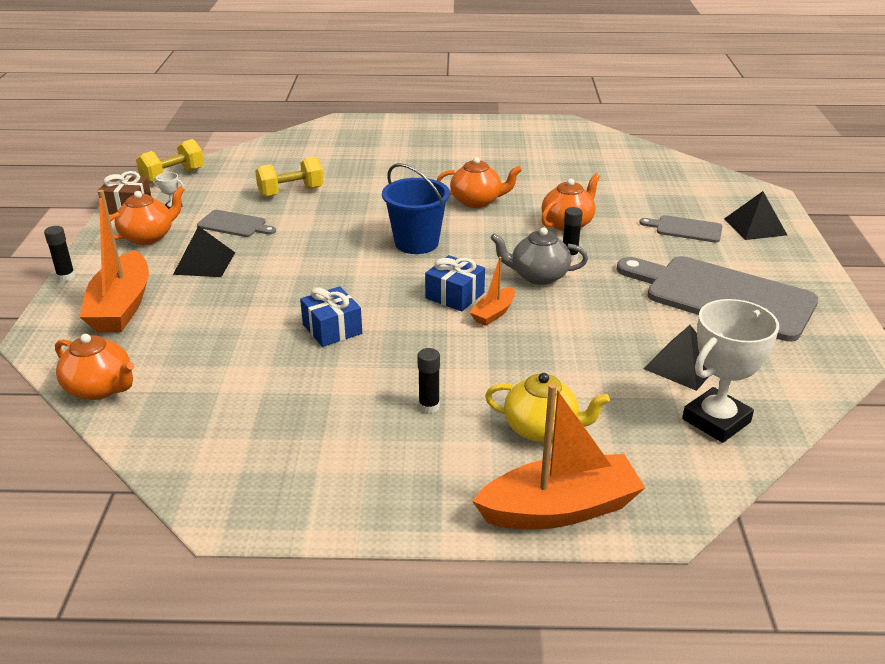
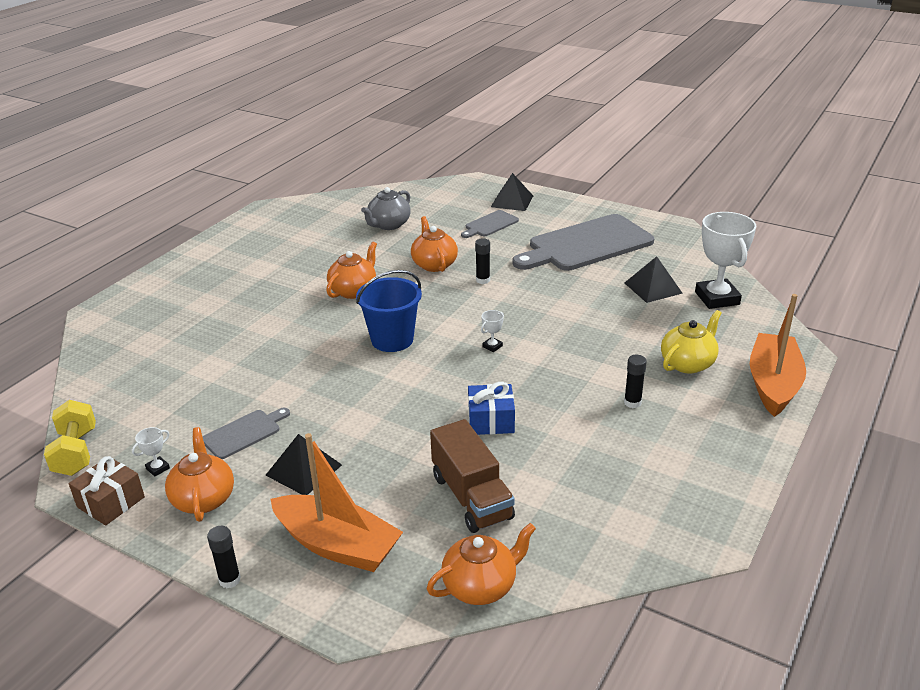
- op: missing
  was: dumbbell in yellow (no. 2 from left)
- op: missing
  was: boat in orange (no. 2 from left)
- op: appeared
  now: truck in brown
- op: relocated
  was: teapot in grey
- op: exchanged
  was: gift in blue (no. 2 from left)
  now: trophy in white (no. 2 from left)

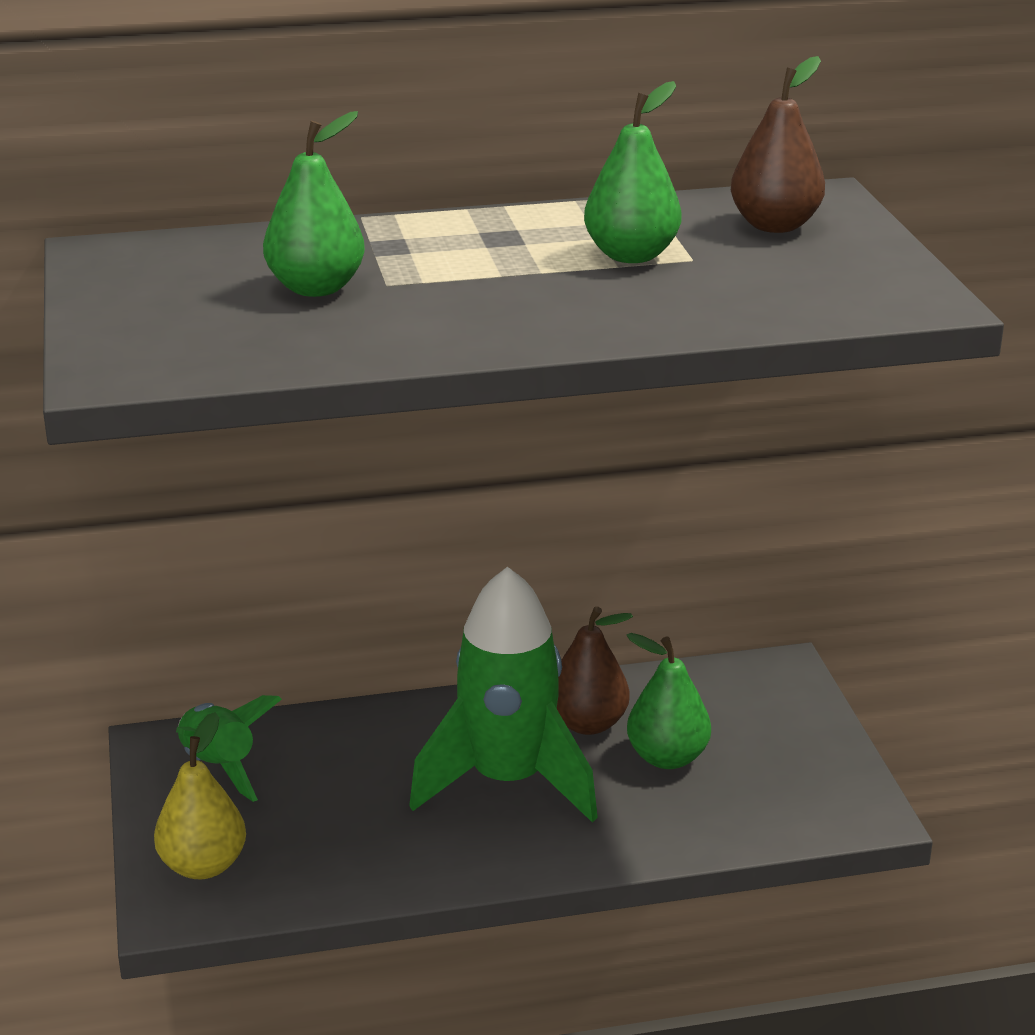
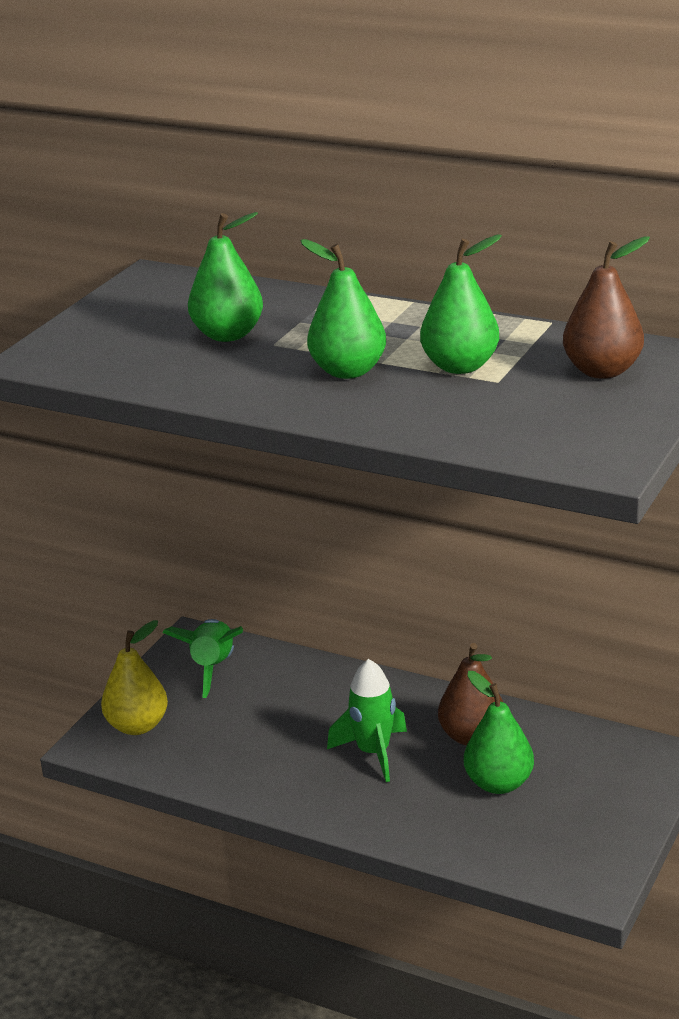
- op: appeared
  now: pear in green (no. 2 from left)
- op: size
  was: rocket in green (no. 2 from left)
  ratio: 0.57

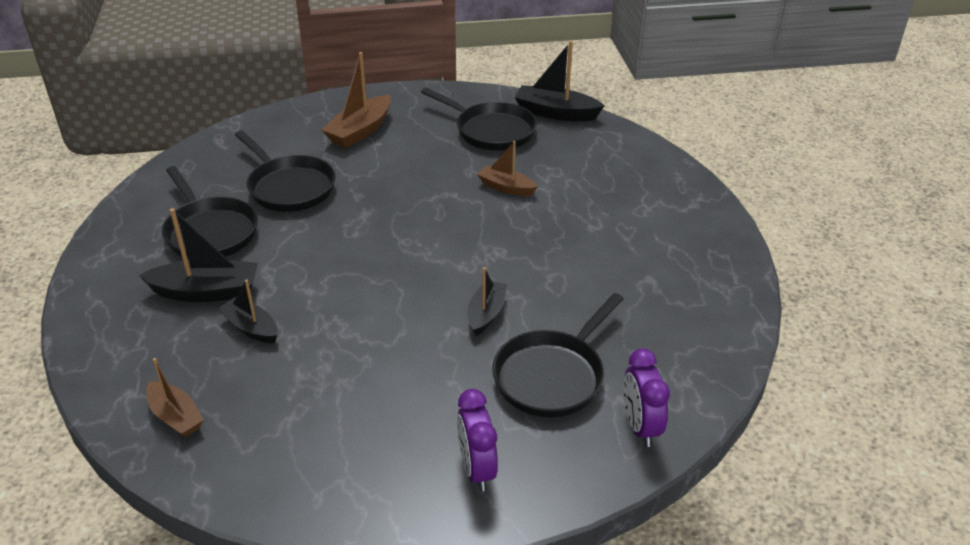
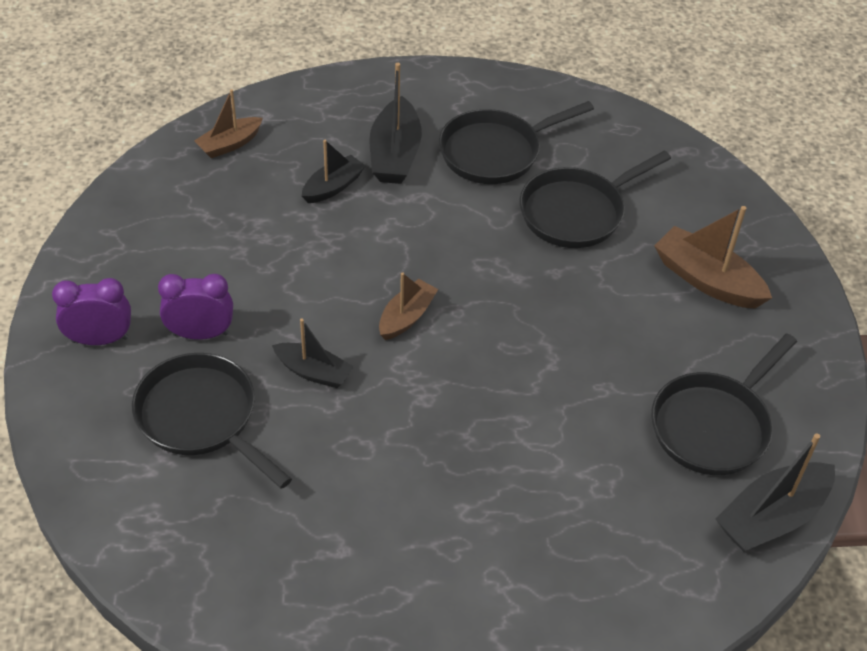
- op: relocated
  was: boat in brown (no. 3 from left in the first image)
  now: boat in brown (no. 2 from left)
- op: relocated
  was: clock in purple (no. 2 from left)
- op: spun
  was: boat in black (no. 4 from left)
  clockwise: -150

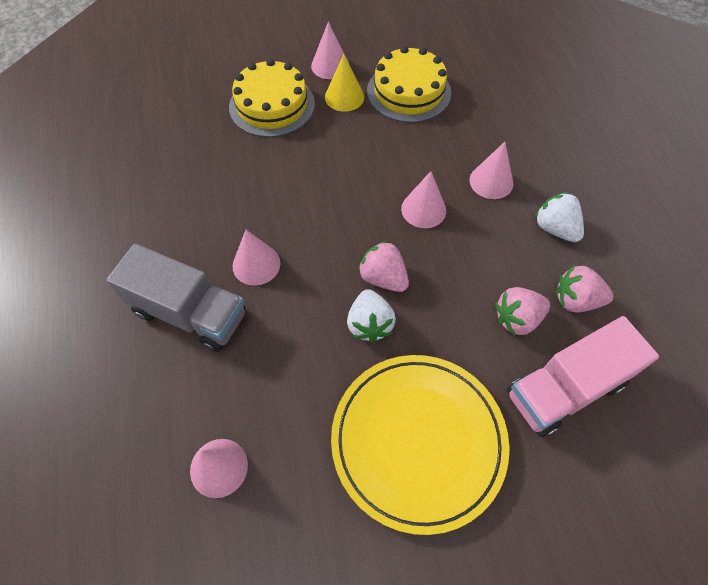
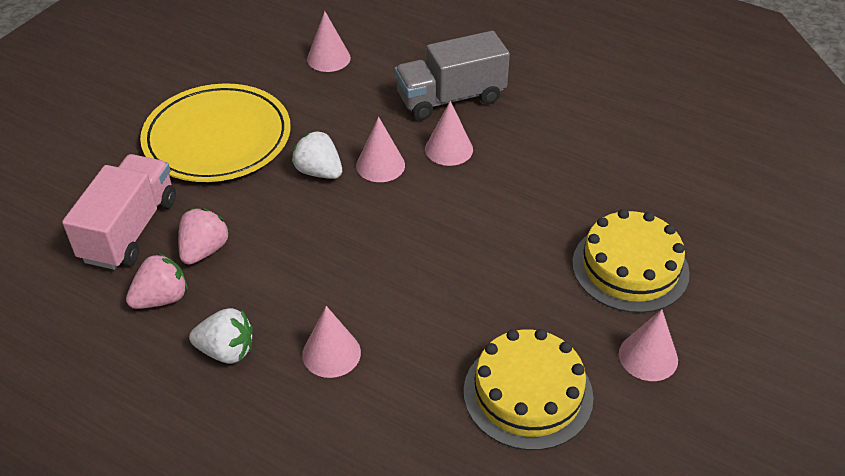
- op: missing
  was: cone in yellow
- op: missing
  was: strawberry in pink (no. 1 from left)
- op: relocated
  was: cone in pink (no. 4 from left in the first image)
  now: cone in pink (no. 3 from left)

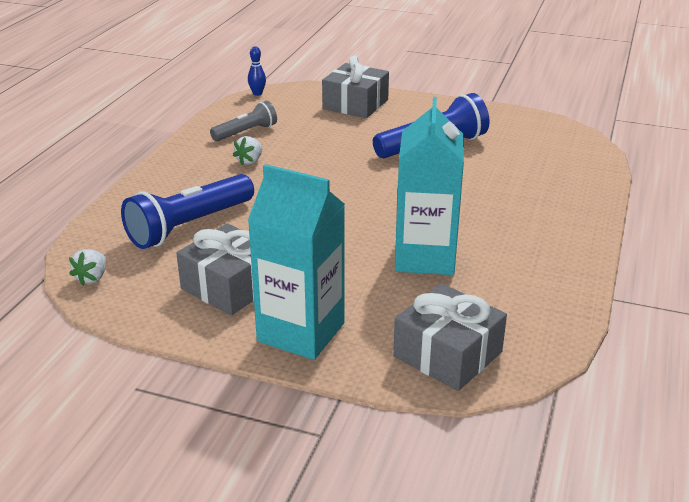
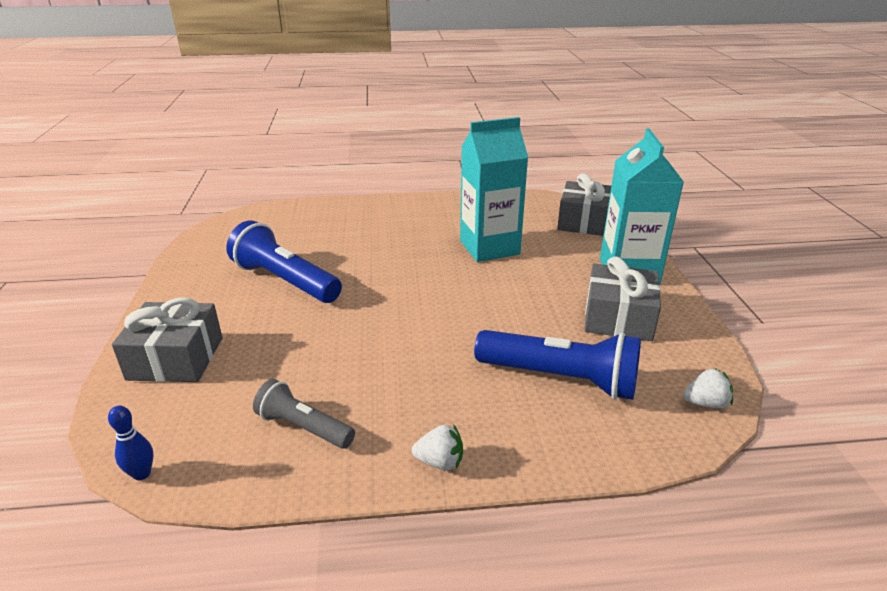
- op: relocated
  was: strawberry in white (no. 2 from left in the first image)
  now: strawberry in white (no. 1 from left)

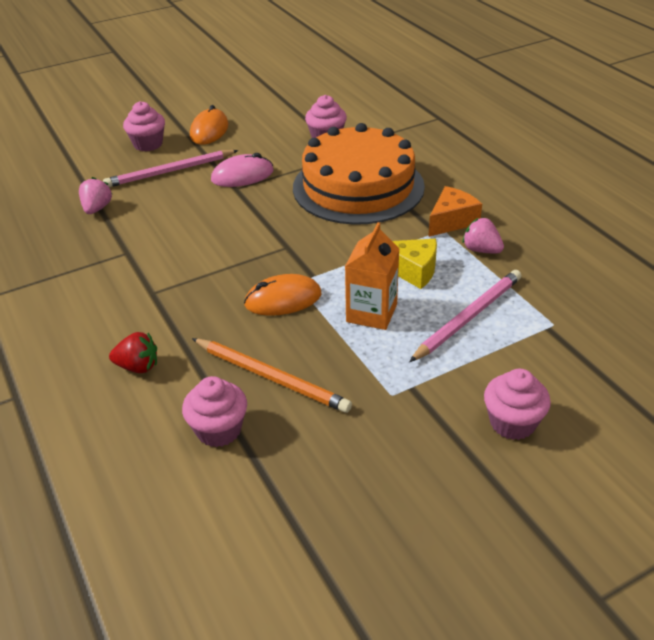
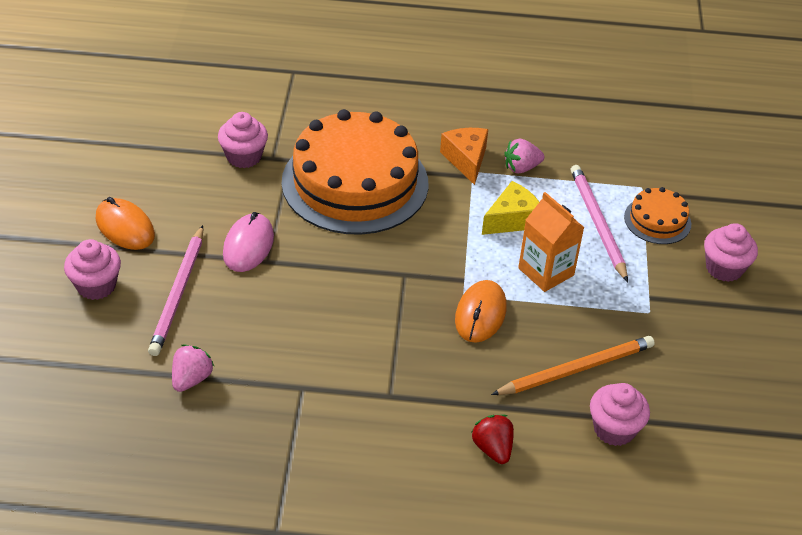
- op: appeared
  now: cake in orange (no. 2 from left)
- op: spun
  was: strawberry in pink (no. 1 from left)
  clockwise: 75
- op: spun
  was: strawberry in red
  clockwise: -60

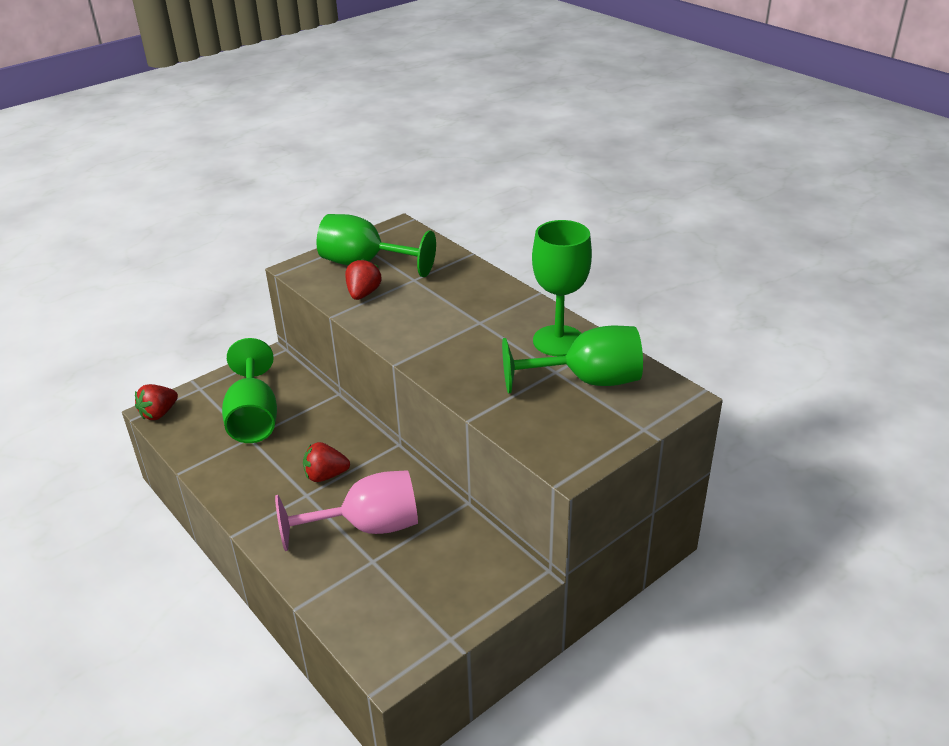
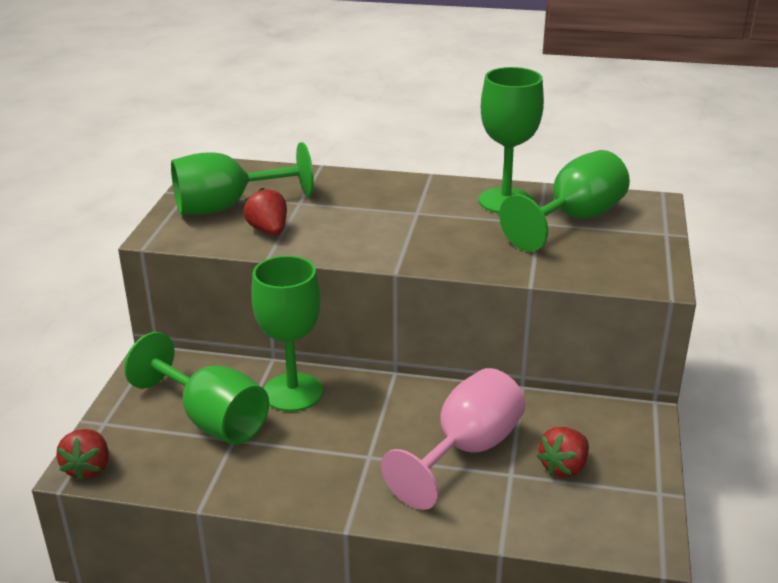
- op: appeared
  now: goblet in green (no. 3 from left)
- op: relocated
  was: strawberry in red (no. 2 from left in the first image)
  now: strawberry in red (no. 3 from left)

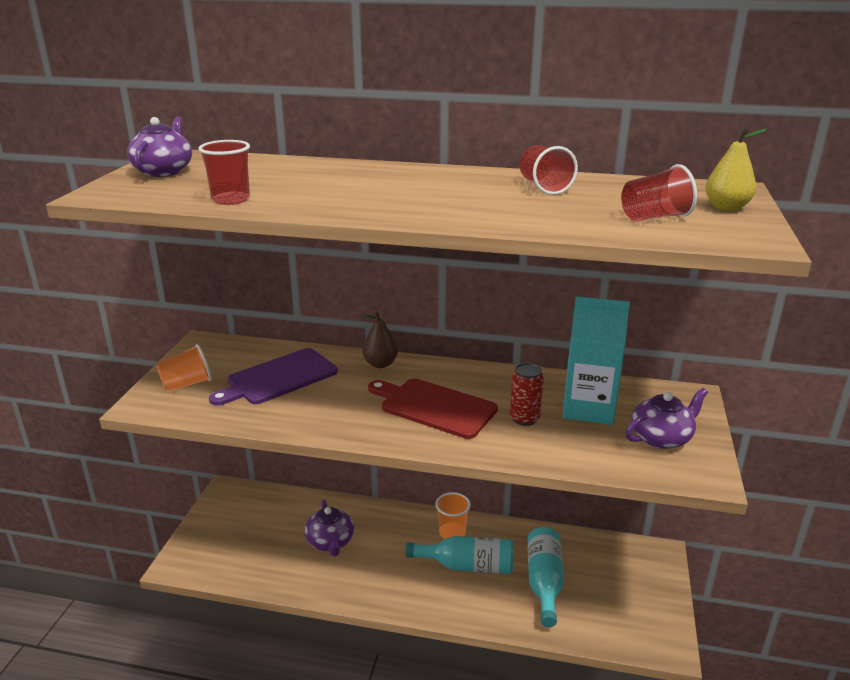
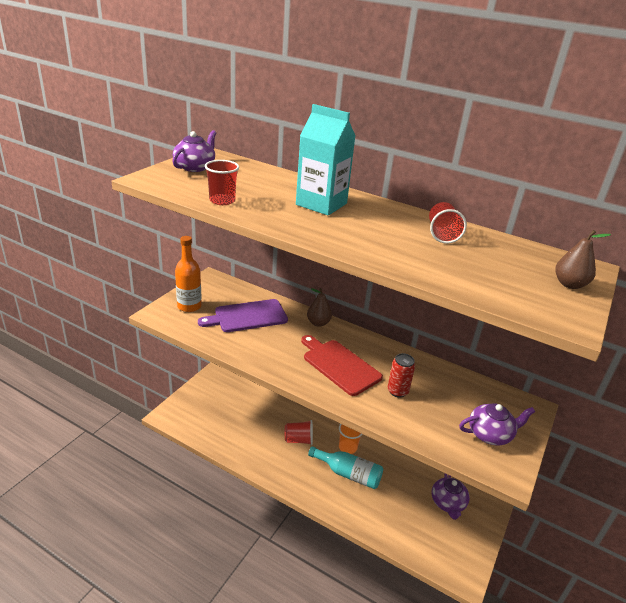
- op: missing
  was: bottle in turquoise (no. 2 from left)
- op: relocated
  was: teapot in purple (no. 2 from left)
- op: relocated
  was: carton in turquoise
- op: relocated
  was: cup in red (no. 3 from left in the first image)
  now: cup in red (no. 2 from left)
- op: exchanged
  was: cup in orange (no. 1 from left)
  now: bottle in orange
- op: colour
  was: pear in yellow
  now: pear in brown (no. 2 from left)

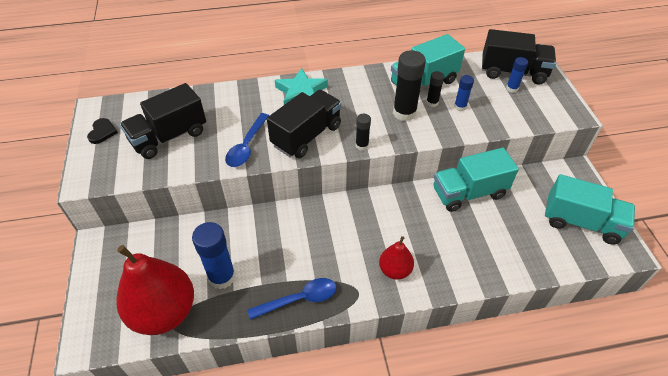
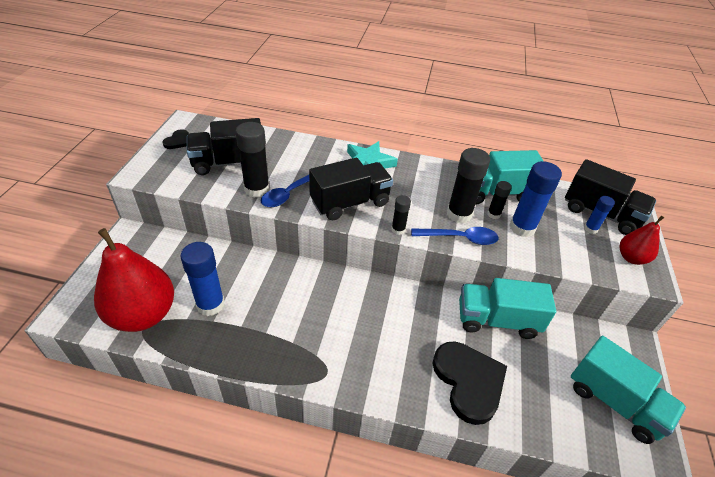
- op: appeared
  now: glue stick in black (no. 1 from left)
- op: appeared
  now: heart in black (no. 2 from left)
- op: relocated
  was: spoon in blue (no. 2 from left)
- op: relocated
  was: pear in red (no. 2 from left)
- op: size
  was: glue stick in blue (no. 2 from left)
  ratio: 1.88

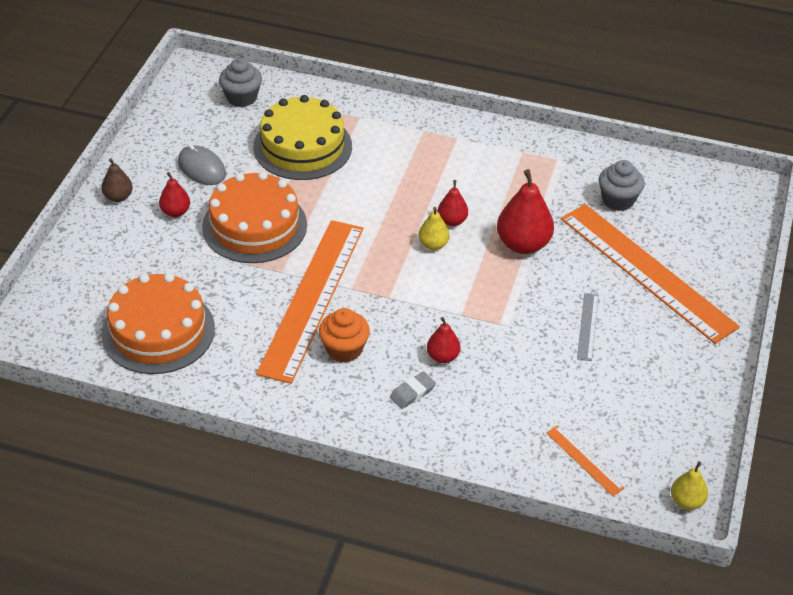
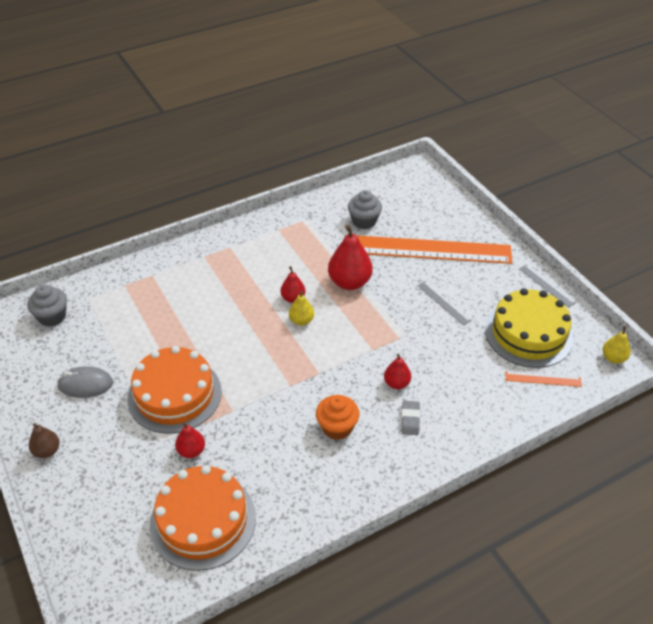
- op: missing
  was: ruler in orange (no. 1 from left)
- op: appeared
  now: ruler in grey (no. 2 from left)
- op: relocated
  was: pear in red (no. 1 from left)
- op: relocated
  was: cake in yellow

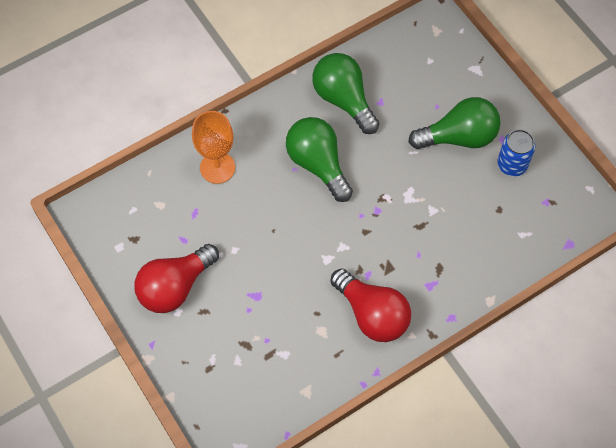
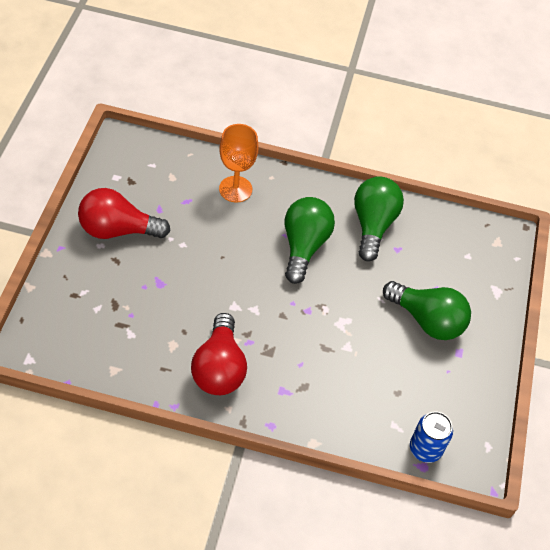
- op: relocated
  was: can in blue

